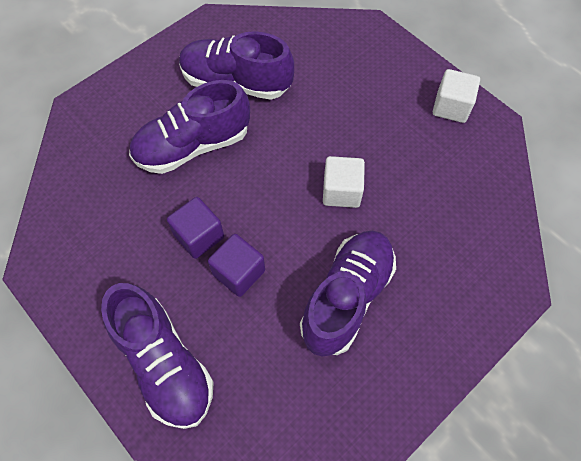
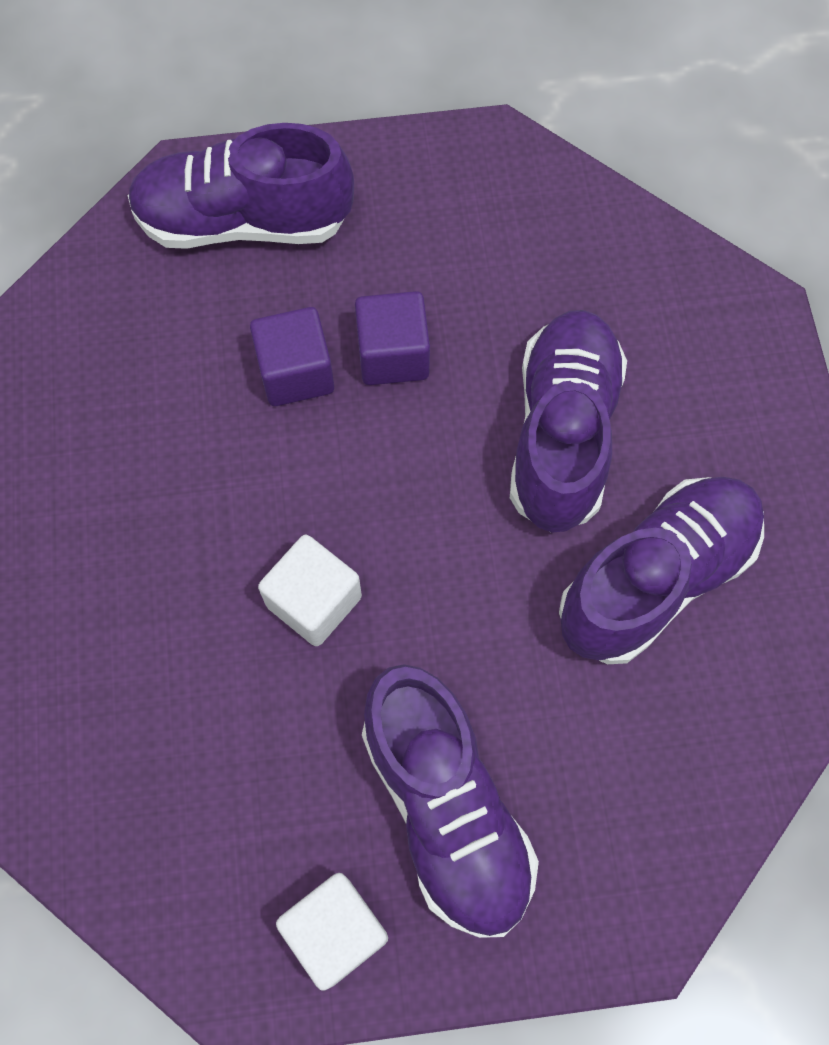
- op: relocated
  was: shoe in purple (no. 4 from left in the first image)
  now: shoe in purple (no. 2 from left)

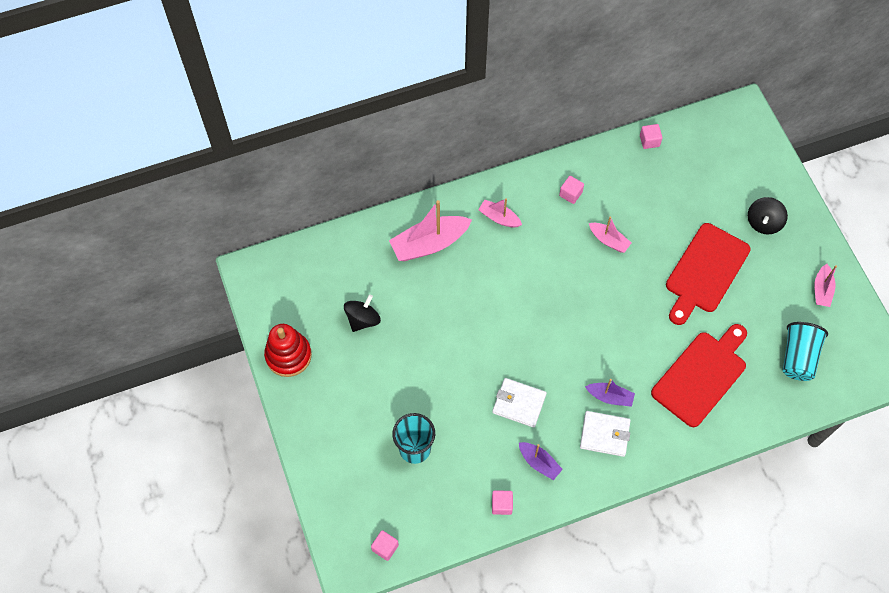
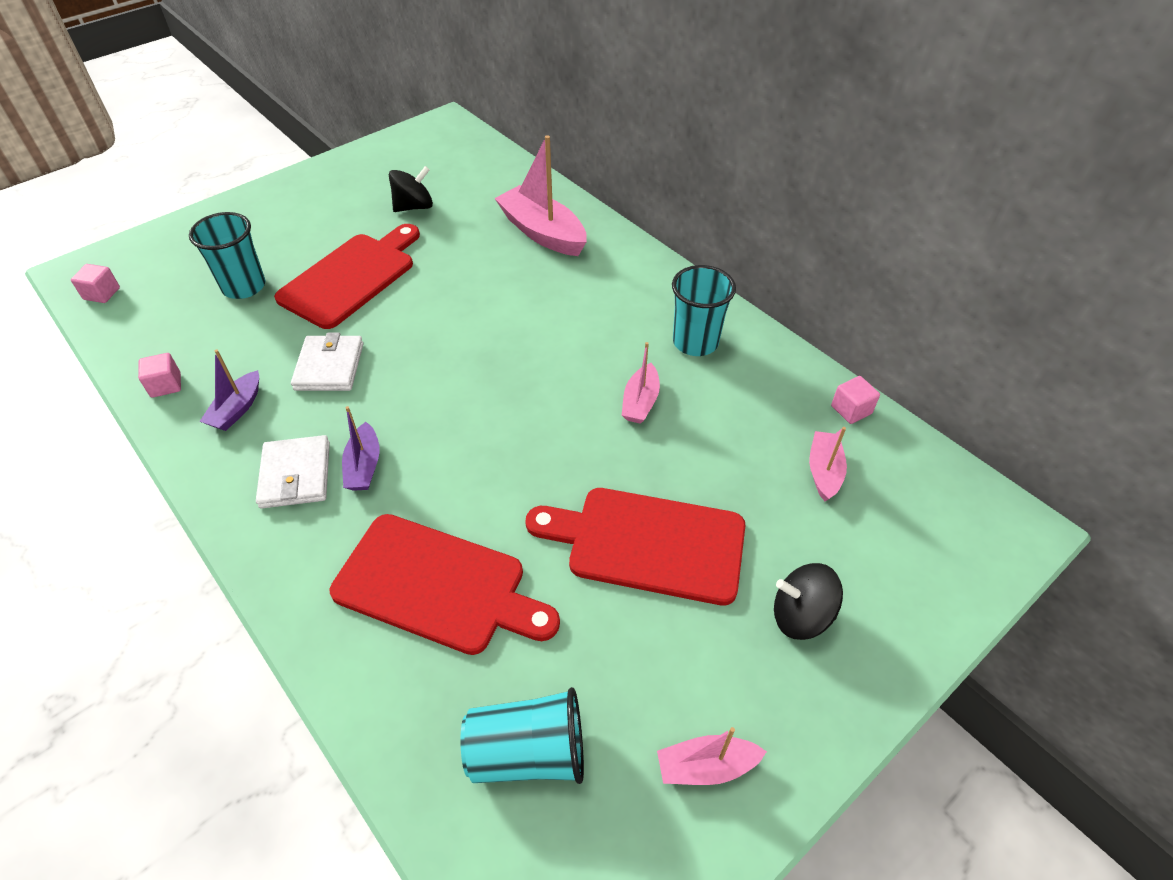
- op: missing
  was: stacking toy in red
- op: appeared
  now: cutting board in red (no. 1 from left)
- op: relocated
  was: boat in pink (no. 2 from left in the first image)
  now: boat in pink (no. 4 from left)
- op: exchanged
  was: cube in pink (no. 3 from left)
  now: cup in turquoise (no. 3 from left)
- op: spun
  was: spinning top in black (no. 1 from left)
  clockwise: -45

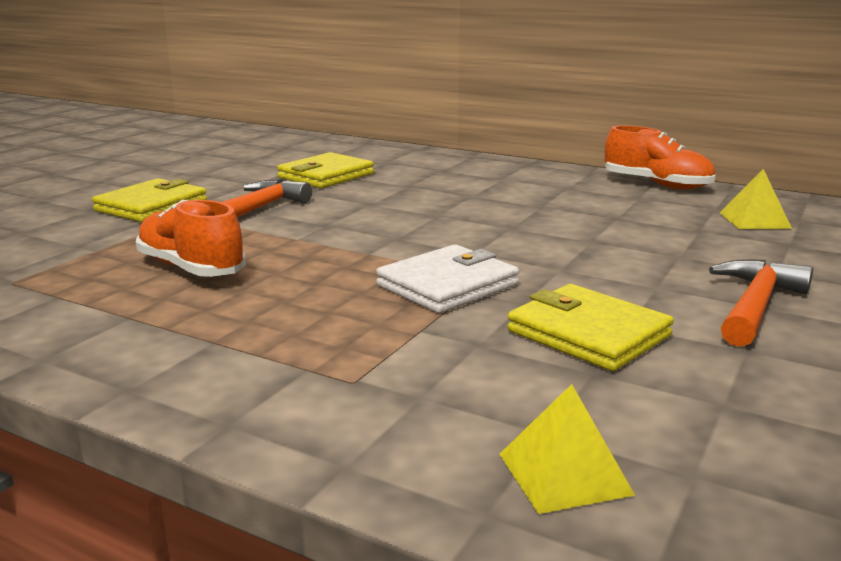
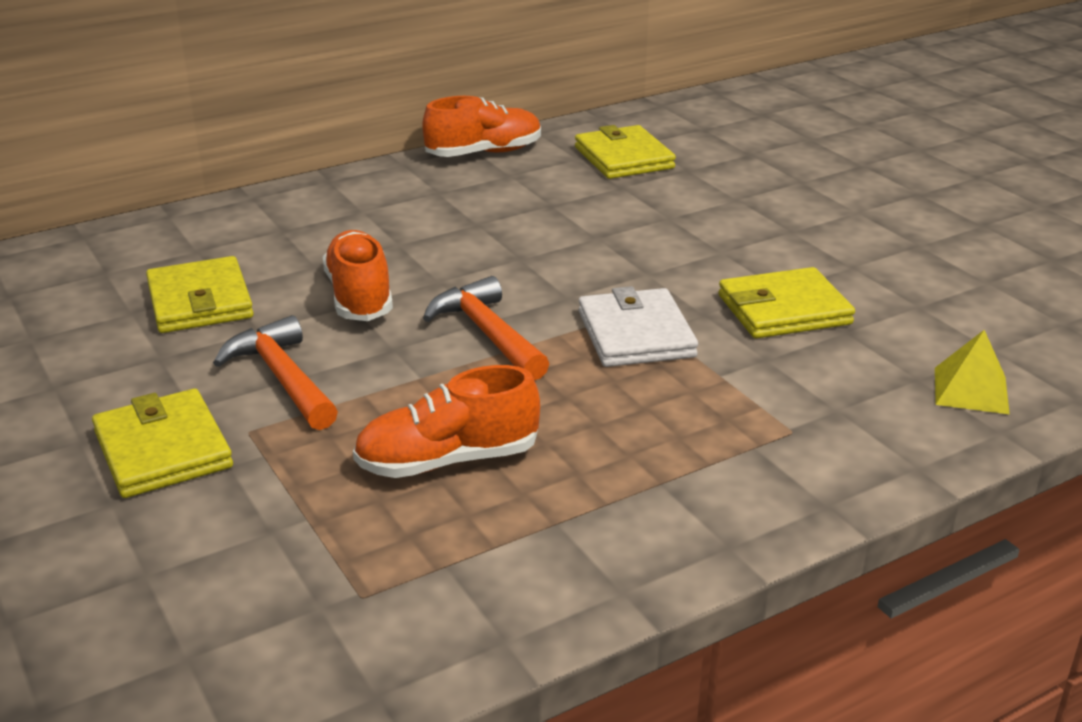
- op: appeared
  now: shoe in orange (no. 1 from left)
- op: relocated
  was: hammer in orange (no. 2 from left)
- op: exchanged
  was: pyramid in yellow (no. 2 from left)
  now: wallet in yellow (no. 3 from left)

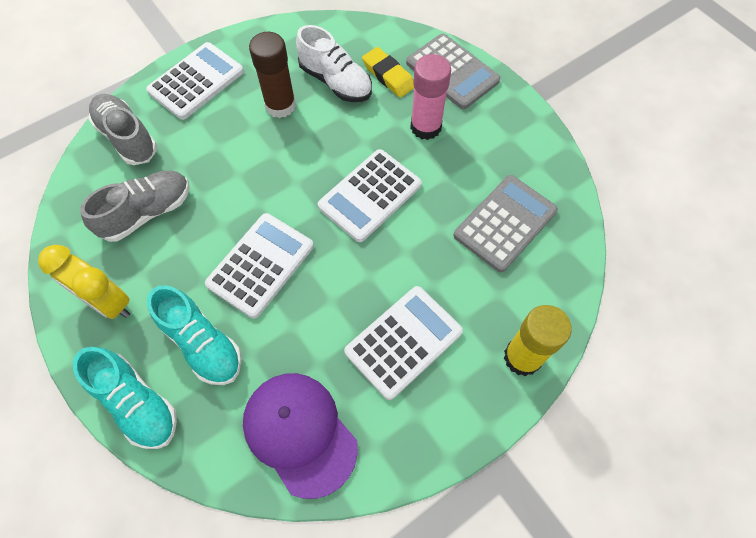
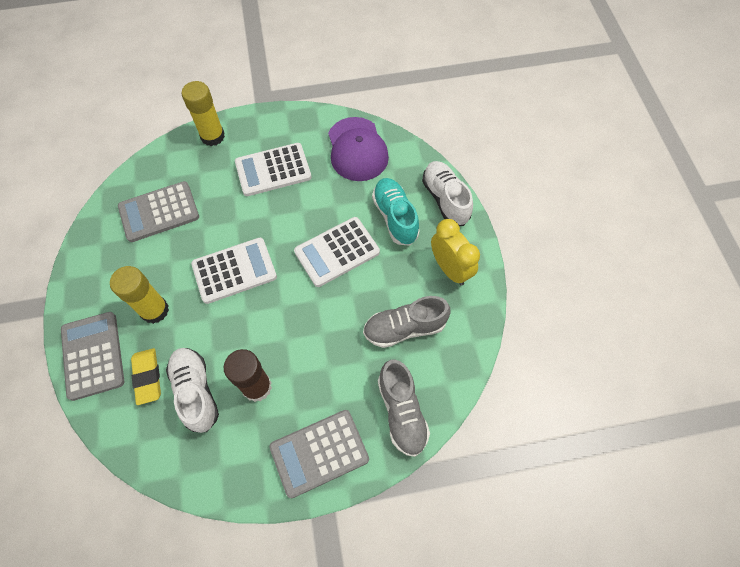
- op: colour
  was: shoe in turquoise (no. 1 from left)
  now: shoe in white (no. 2 from left)
- op: colour
  was: calculator in white (no. 1 from left)
  now: calculator in grey (no. 3 from left)
- op: colour
  was: glue stick in pink
  now: glue stick in yellow (no. 1 from left)

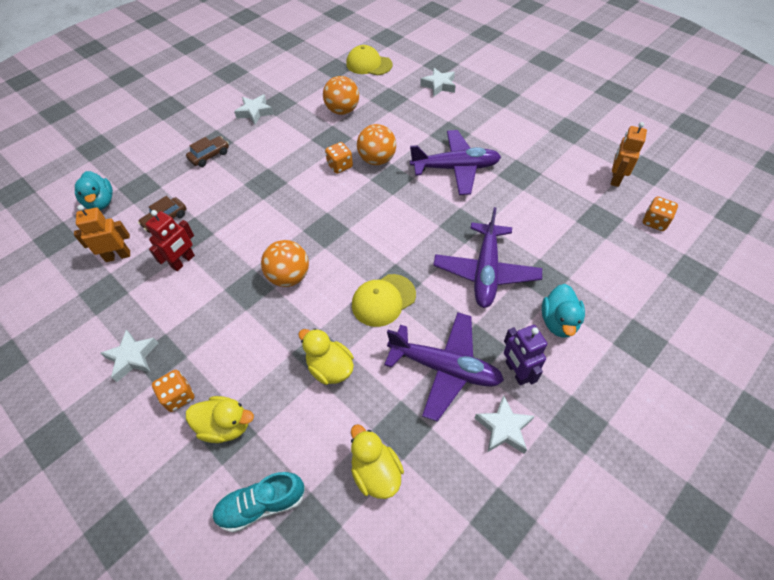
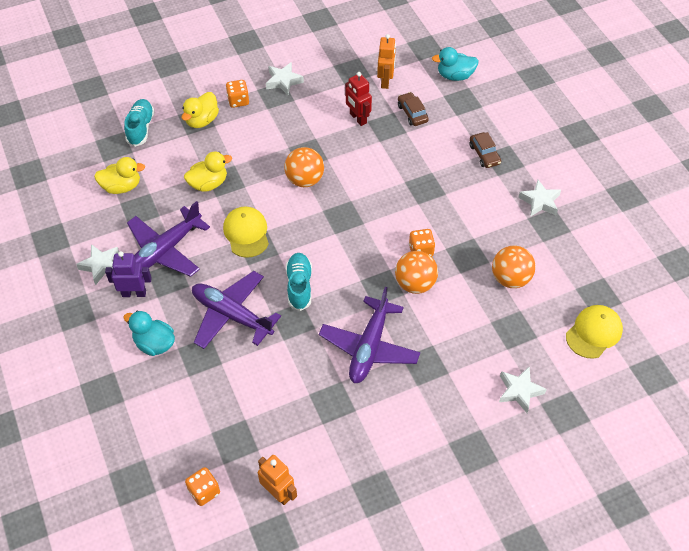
- op: appeared
  now: shoe in turquoise (no. 2 from left)

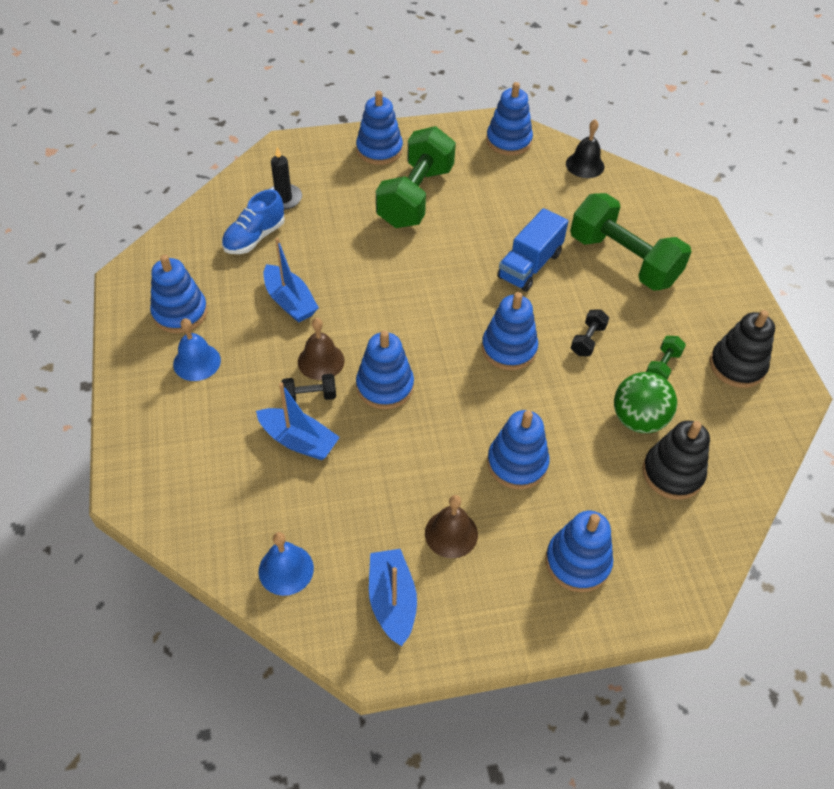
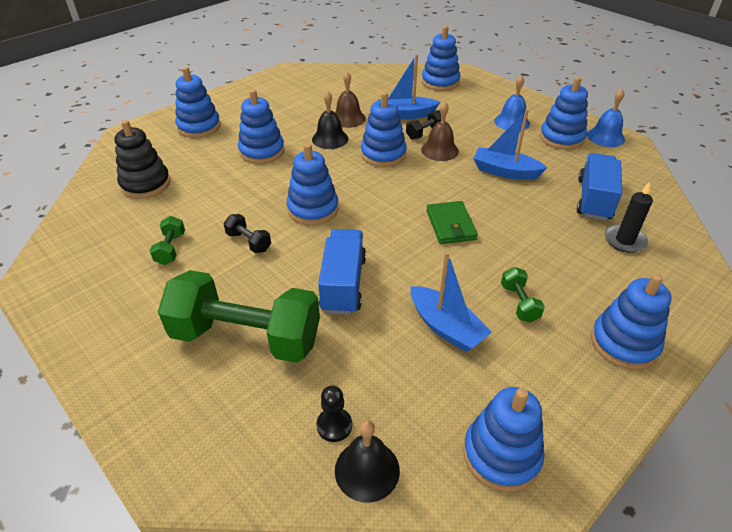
- op: missing
  was: ball in green
- op: missing
  was: stacking toy in black (no. 2 from left)
- op: appeared
  now: bell in black (no. 1 from left)
- op: appeared
  now: pawn in black
- op: appeared
  now: stacking toy in blue (no. 5 from left)
- op: appeared
  now: wallet in green
- op: relocated
  was: bell in blue (no. 2 from left)
- op: relocated
  was: boat in blue (no. 3 from left in the first image)
  now: boat in blue (no. 2 from left)
- op: relocated
  was: bell in brown (no. 2 from left in the first image)
  now: bell in brown (no. 1 from left)
- op: exchanged
  was: shoe in blue
  now: truck in blue (no. 2 from left)
- op: spun
  was: dumbbell in black (no. 2 from left in the first image)
  clockwise: -45
- op: size
  was: dumbbell in green (no. 1 from left in the first image)
  ratio: 0.41

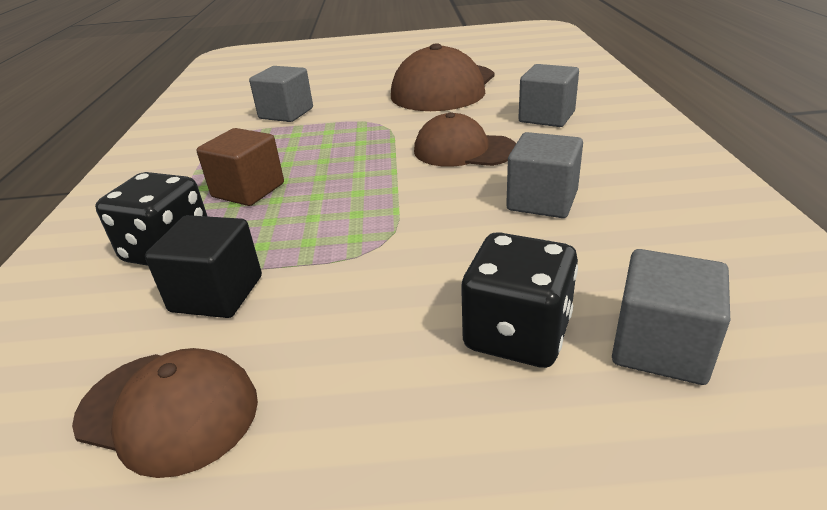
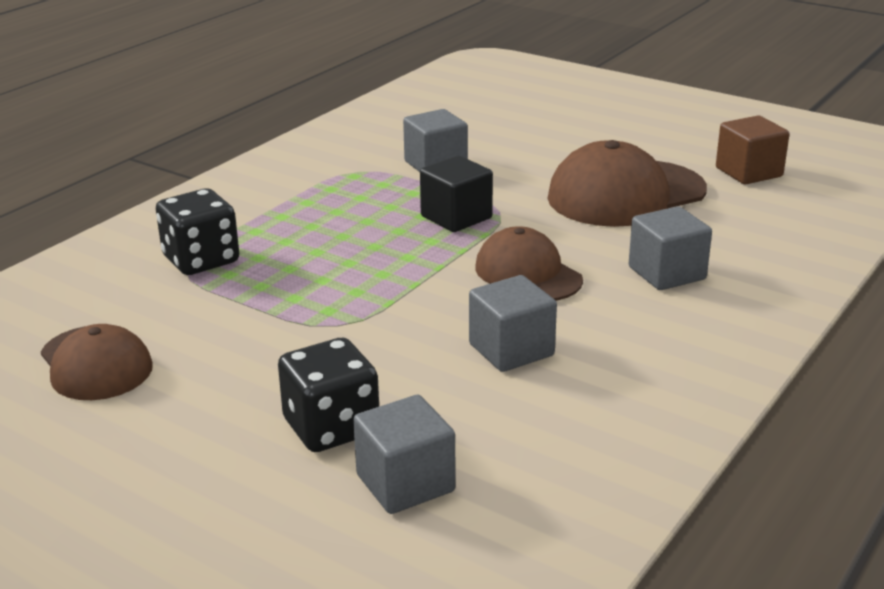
- op: relocated
  was: cube in black
- op: relocated
  was: cube in brown

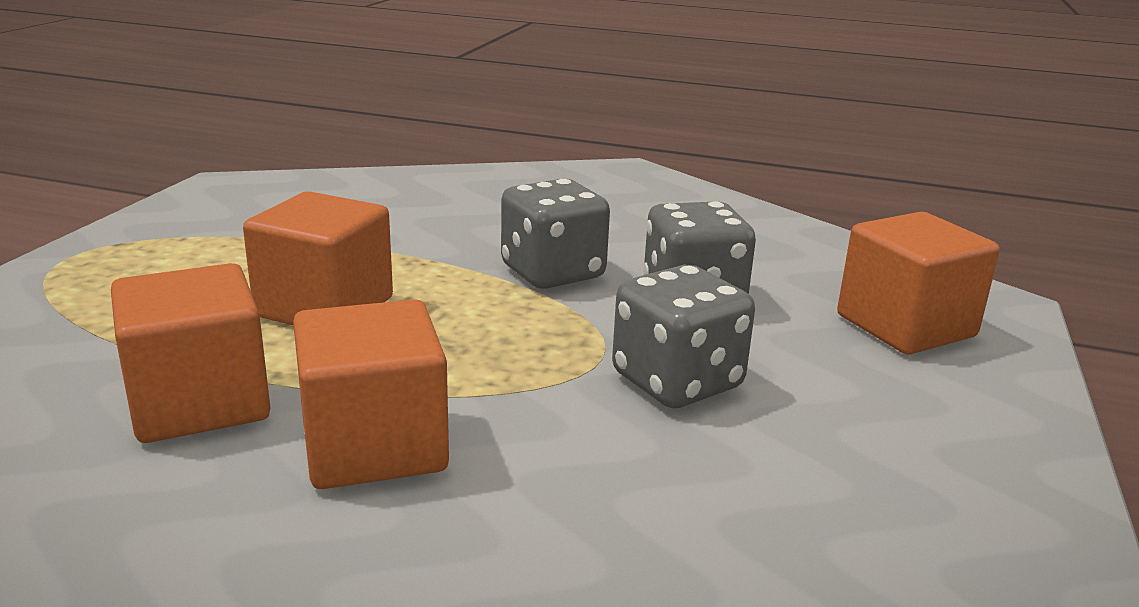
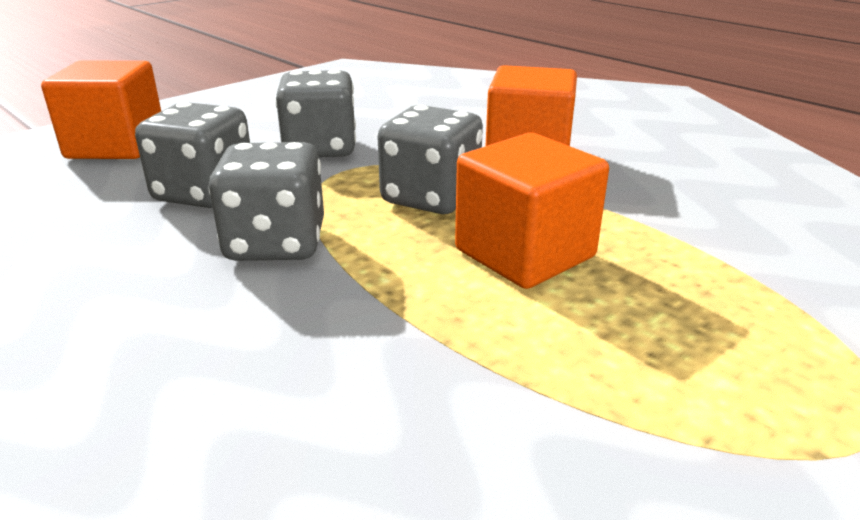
- op: missing
  was: cube in orange (no. 1 from left)
- op: appeared
  now: dice in grey (no. 4 from left)

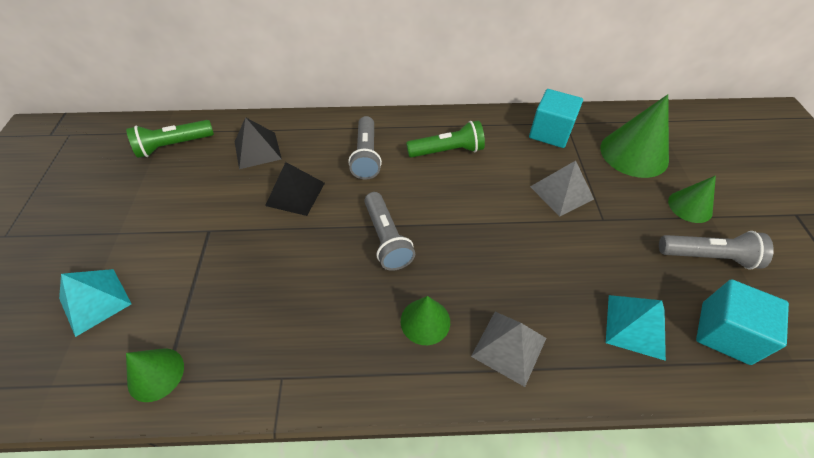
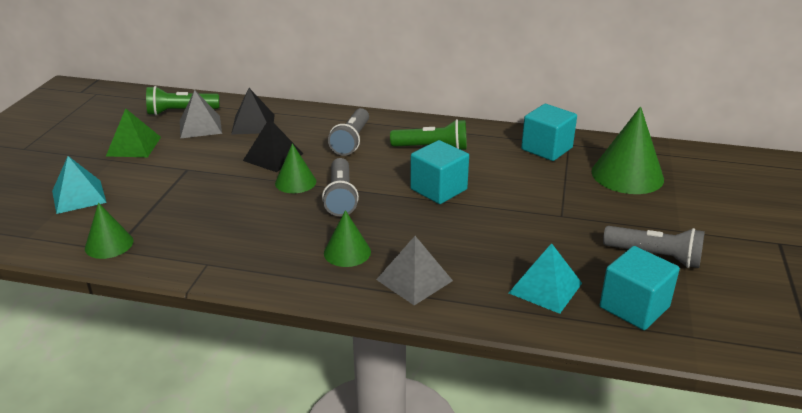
- op: appeared
  now: pyramid in green
- op: appeared
  now: cube in turquoise (no. 1 from left)
- op: relocated
  was: pyramid in grey (no. 2 from left in the first image)
  now: pyramid in grey (no. 1 from left)
- op: relocated
  was: cone in green (no. 4 from left in the first image)
  now: cone in green (no. 2 from left)

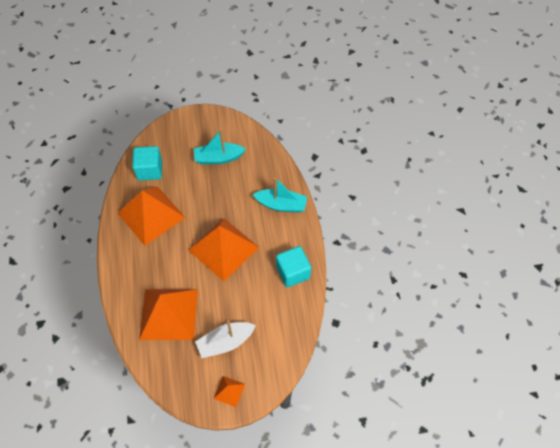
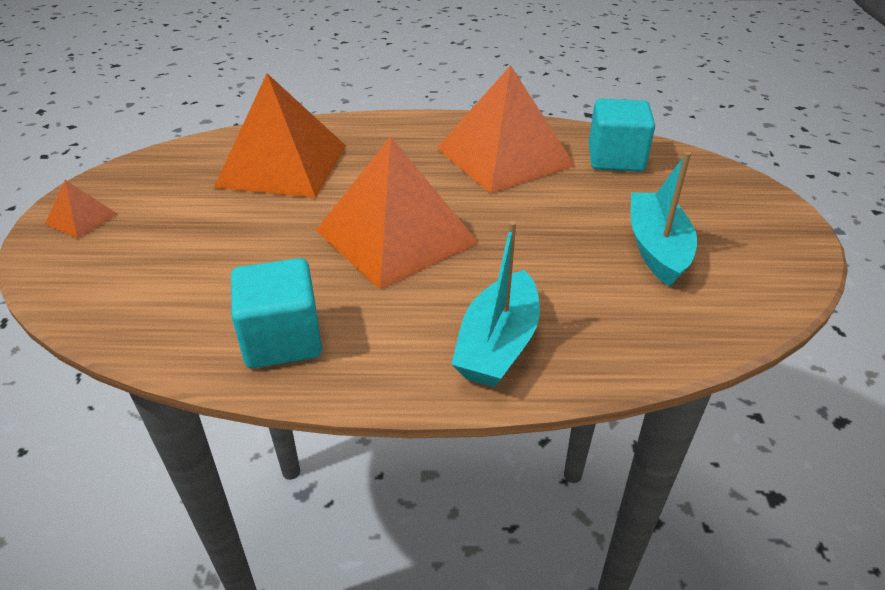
- op: missing
  was: boat in white

